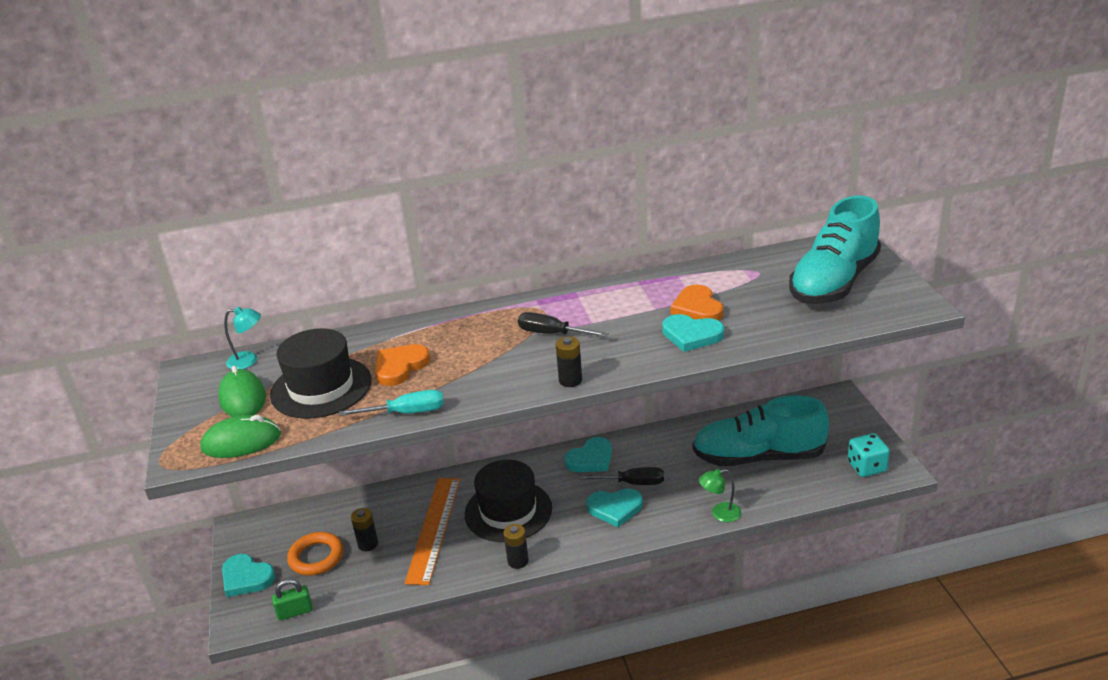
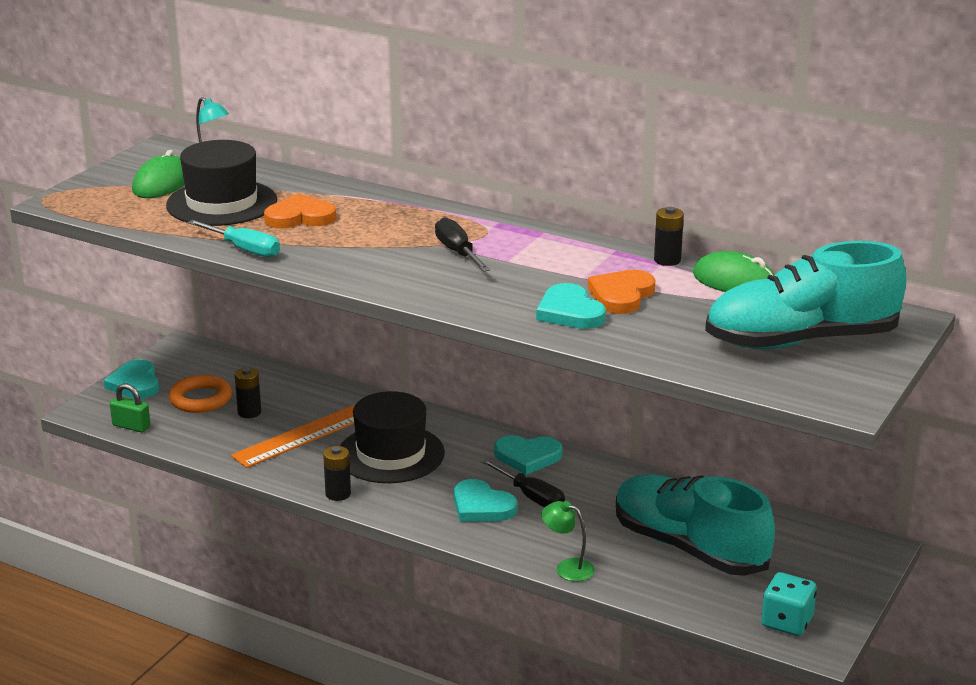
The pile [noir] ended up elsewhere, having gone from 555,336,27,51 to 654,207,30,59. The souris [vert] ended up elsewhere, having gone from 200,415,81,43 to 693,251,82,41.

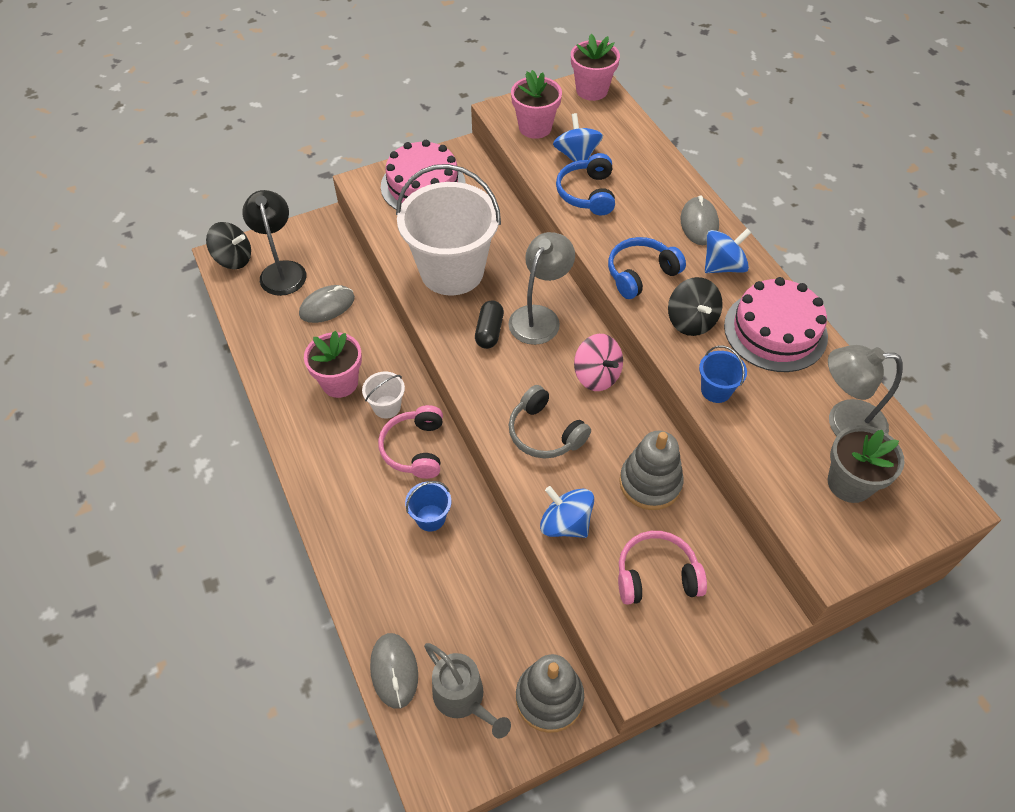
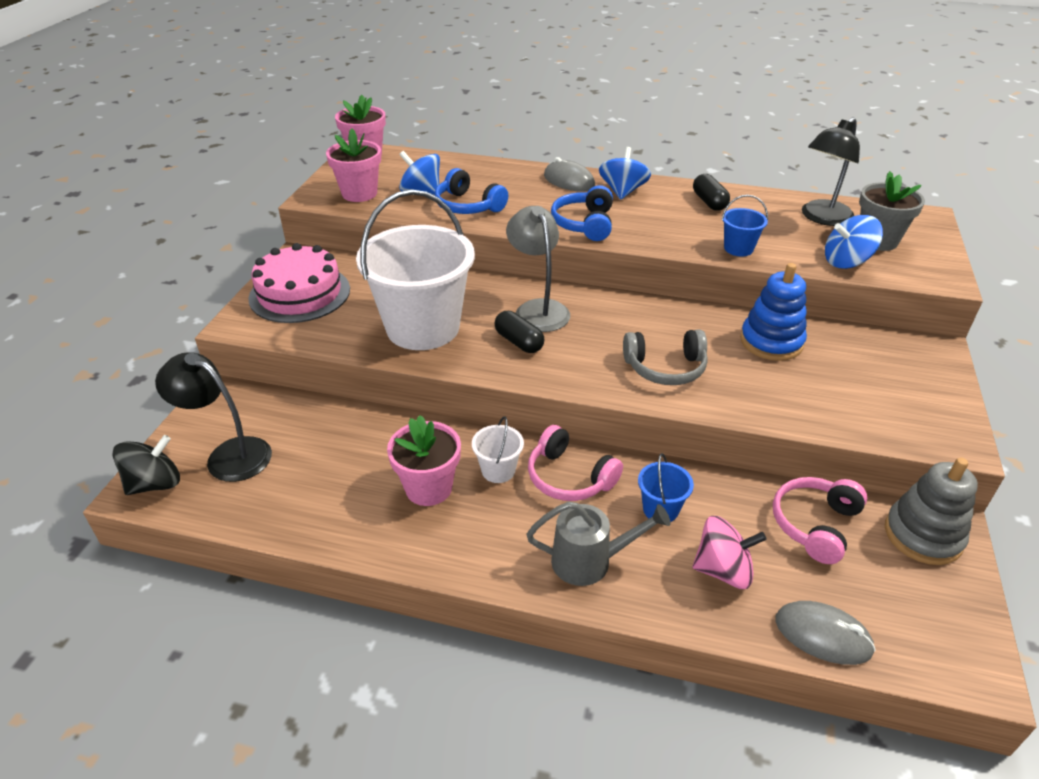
The second view lost the toupie [noir] at 668,277,55,59. Where the gâteau [rose] stood at 724,277,104,95, the gélule [noir] came to stand at 693,174,37,37. The second view lost the souris [gris] at 299,285,56,38. The toupie [rose] ended up elsewhere, having gone from 574,334,49,57 to 692,516,74,73. What was the lampe [gris] at 828,345,75,91 turned into the lampe [noir] at 802,117,58,109. What was the jouet à empiler [gris] at 619,431,65,79 turned into the jouet à empiler [bleu] at 740,263,67,98. The toupie [bleu] ended up elsewhere, having gone from 540,486,54,52 to 825,215,58,54. The casque audio [rose] ended up elsewhere, having gone from 618,531,89,74 to 773,477,94,87. The arrosoir [gris] ended up elsewhere, having gone from 424,643,87,96 to 527,501,144,85.

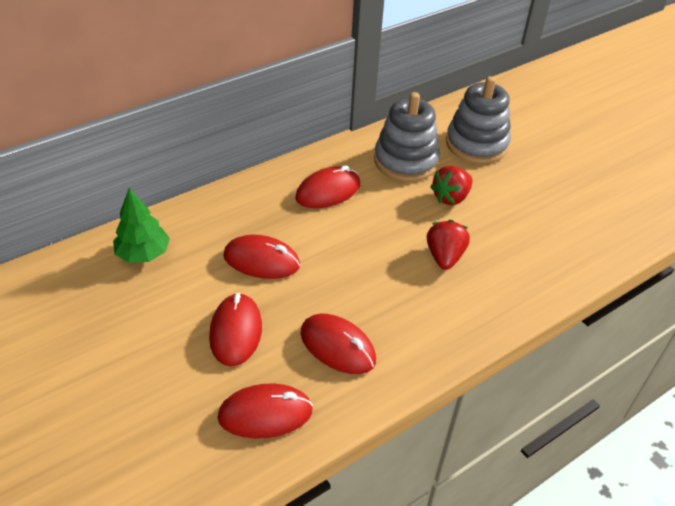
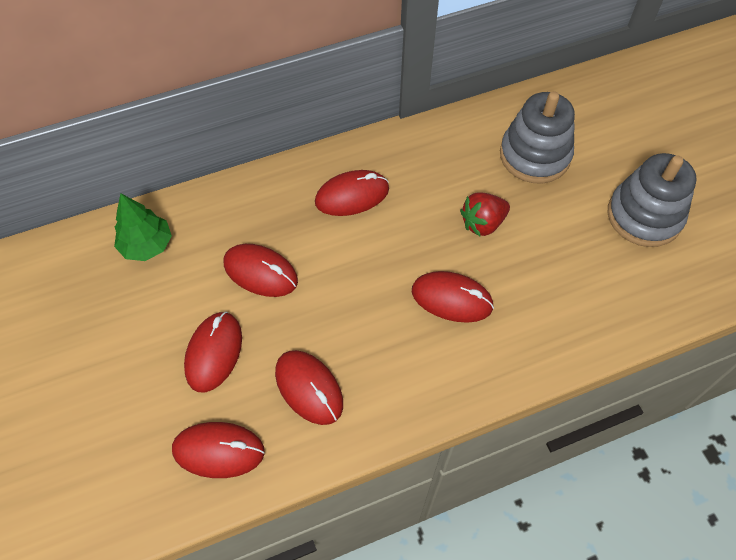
The jouet à empiler [gris] ended up elsewhere, having gone from 374,92,66,90 to 608,153,88,94. Where the fraise [rouge] stood at 427,220,43,50, the souris [rouge] came to stand at 412,271,82,52.

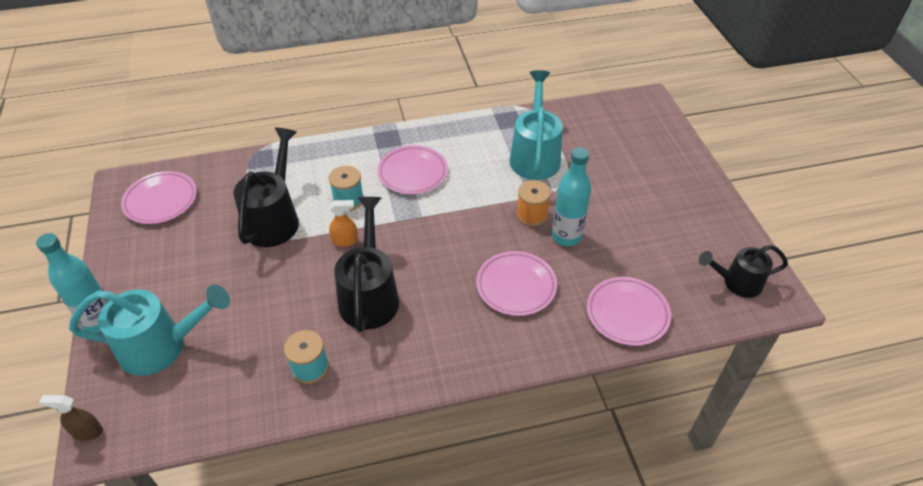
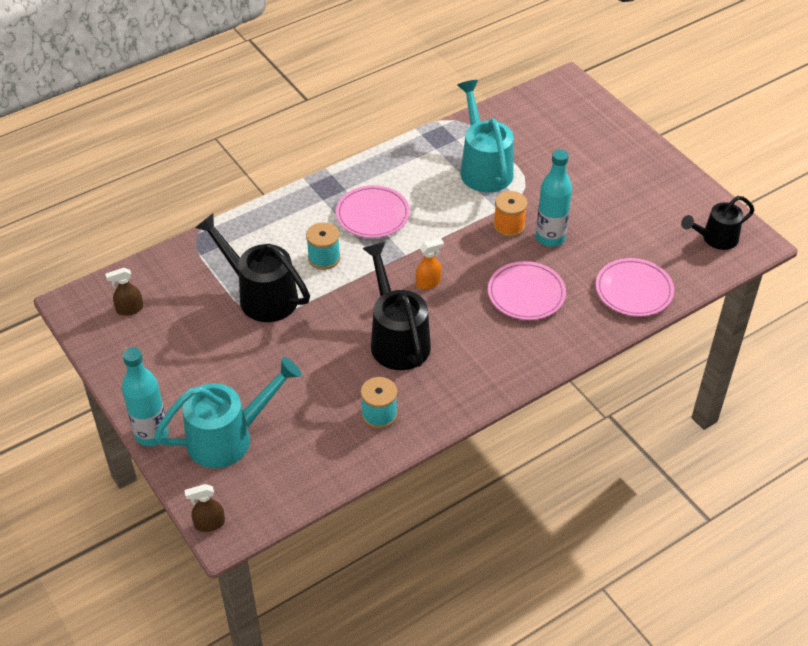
The arrosoir [noir] at 233,128,66,119 ended up facing another way, 45 degrees counterclockwise from before. Where the assiette [rose] stood at 121,171,76,53, the vaporisateur [marron] came to stand at 105,268,38,48. The vaporisateur [orange] ended up elsewhere, having gone from 329,200,29,47 to 416,238,28,52.

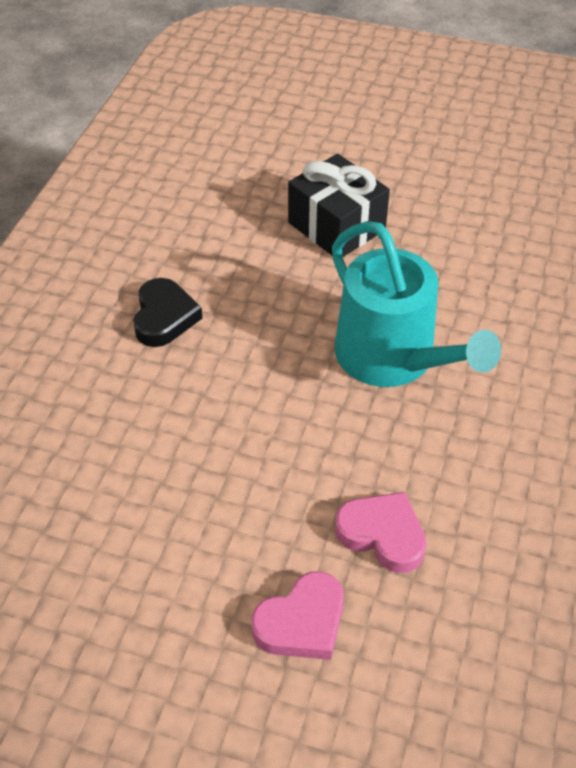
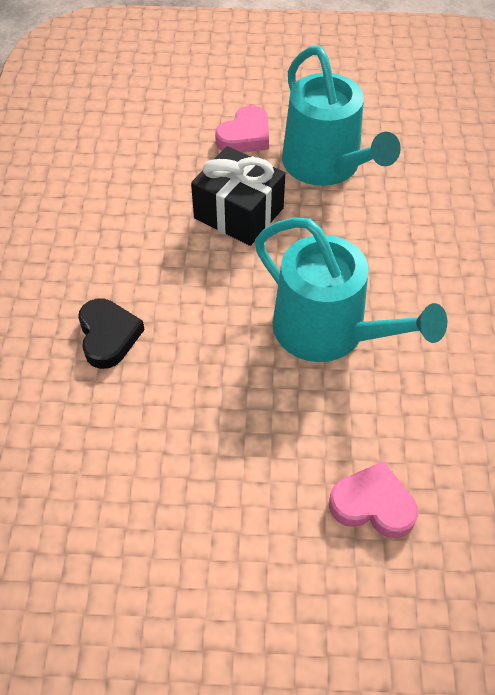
The cœur [rose] ended up elsewhere, having gone from 251,571,93,89 to 215,105,54,47. The second view gained the arrosoir [turquoise] at 282,46,119,140.

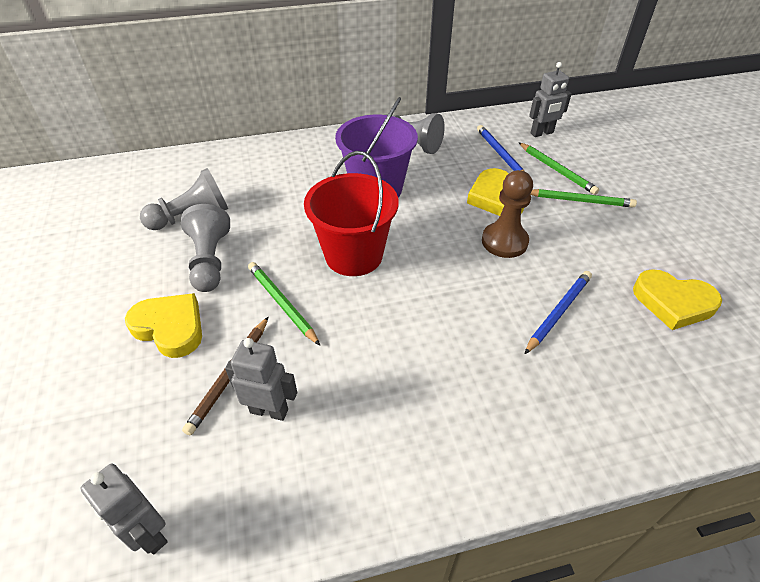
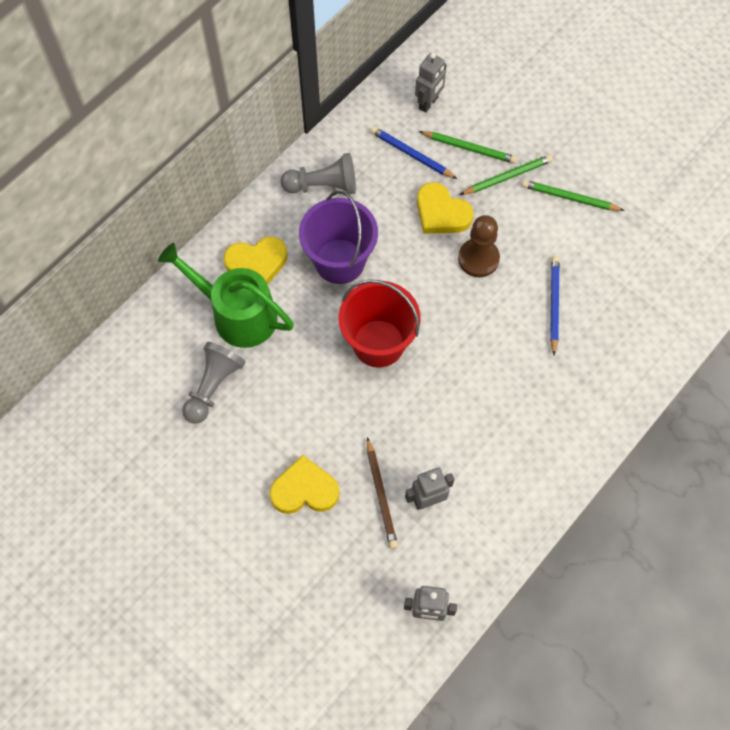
The second view lost the pion [gris] at 181,204,49,88. The crayon [vert] ended up elsewhere, having gone from 248,262,72,83 to 522,180,103,31. The cœur [jaune] ended up elsewhere, having gone from 633,269,89,61 to 224,237,63,48. The second view gained the arrosoir [vert] at 158,243,136,105.

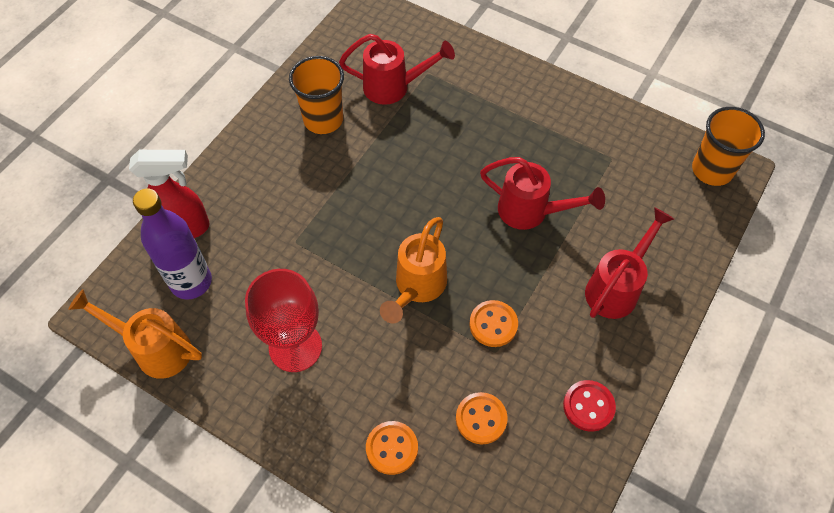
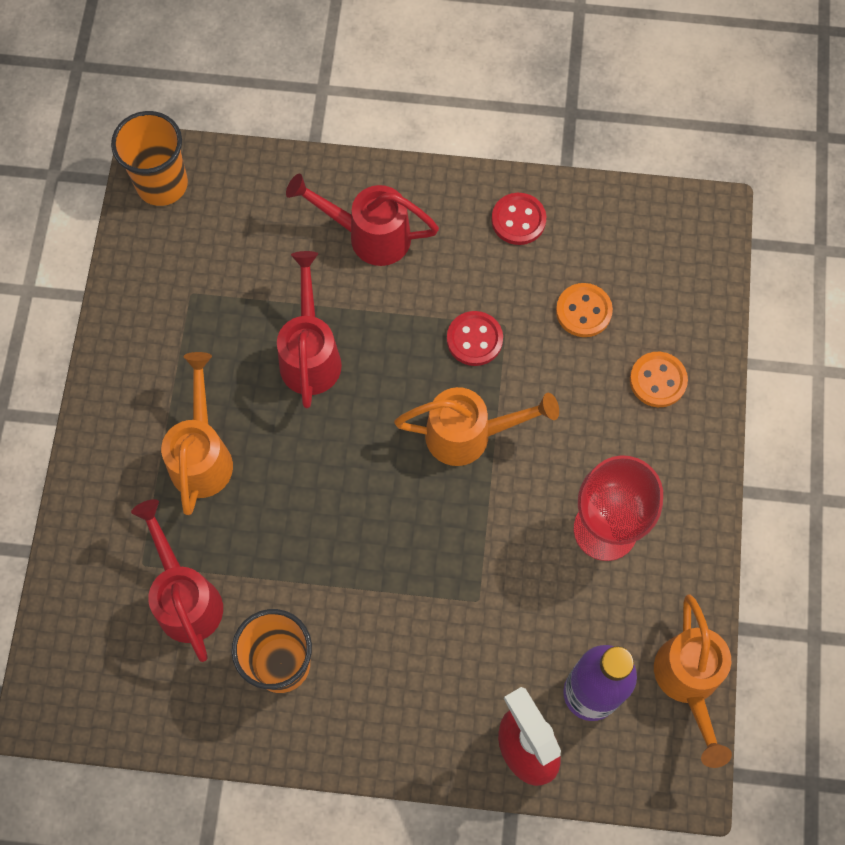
What was the bouton [orange] at 469,300,49,47 turned into the bouton [rouge] at 447,311,56,55. The second view gained the arrosoir [orange] at 161,352,72,163.

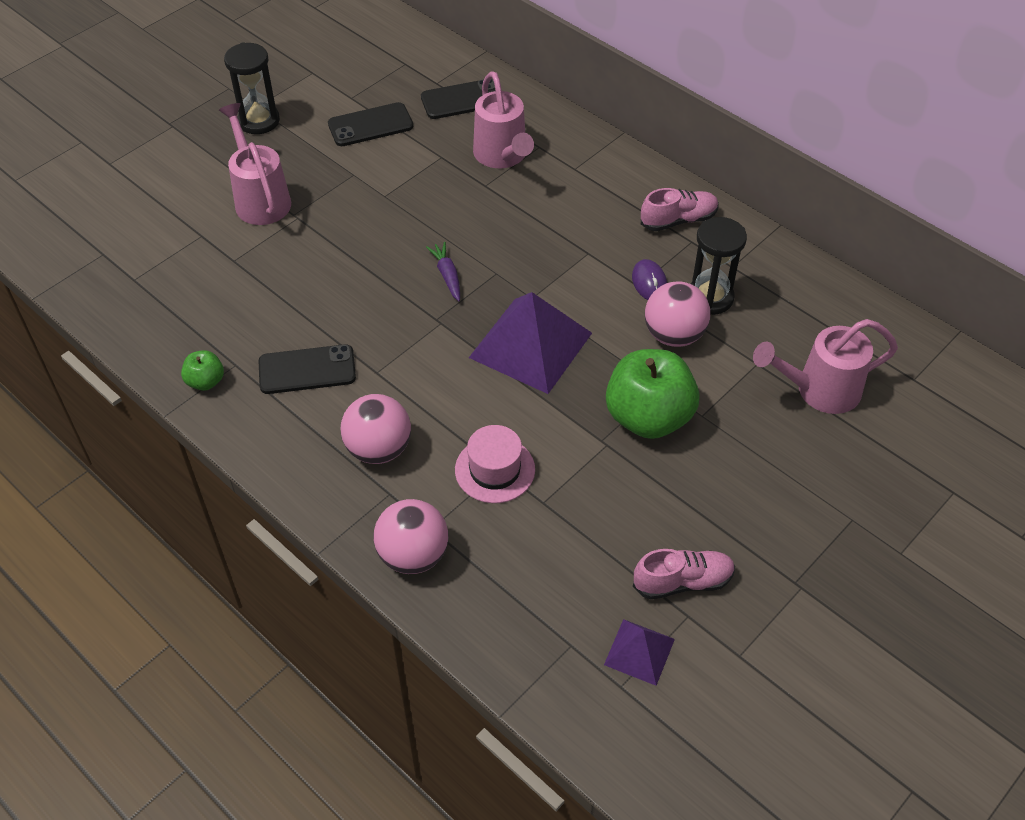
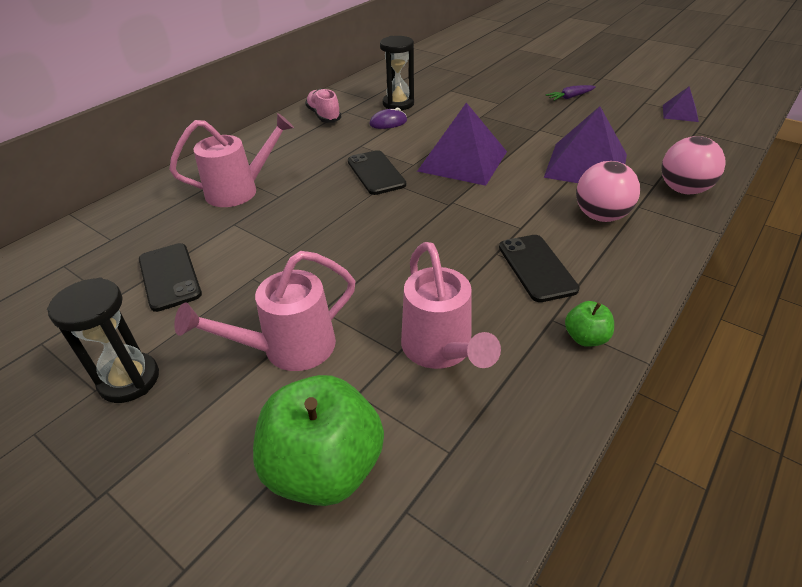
The téléphone [noir] ended up elsewhere, having gone from 421,79,74,40 to 348,150,58,45. The carotte [violet] ended up elsewhere, having gone from 426,242,34,60 to 546,85,50,16. The second view lost the balle [rose] at 645,281,65,66. The arrosoir [rose] ended up elsewhere, having gone from 753,319,145,95 to 401,242,100,127. The pomme [vert] ended up elsewhere, having gone from 606,349,94,90 to 253,375,131,131. Where the chapeau [rose] stood at 455,425,80,78, the pyramide [violet] came to stand at 544,106,83,77. The second view lost the chaussure [rose] at 633,549,102,50.

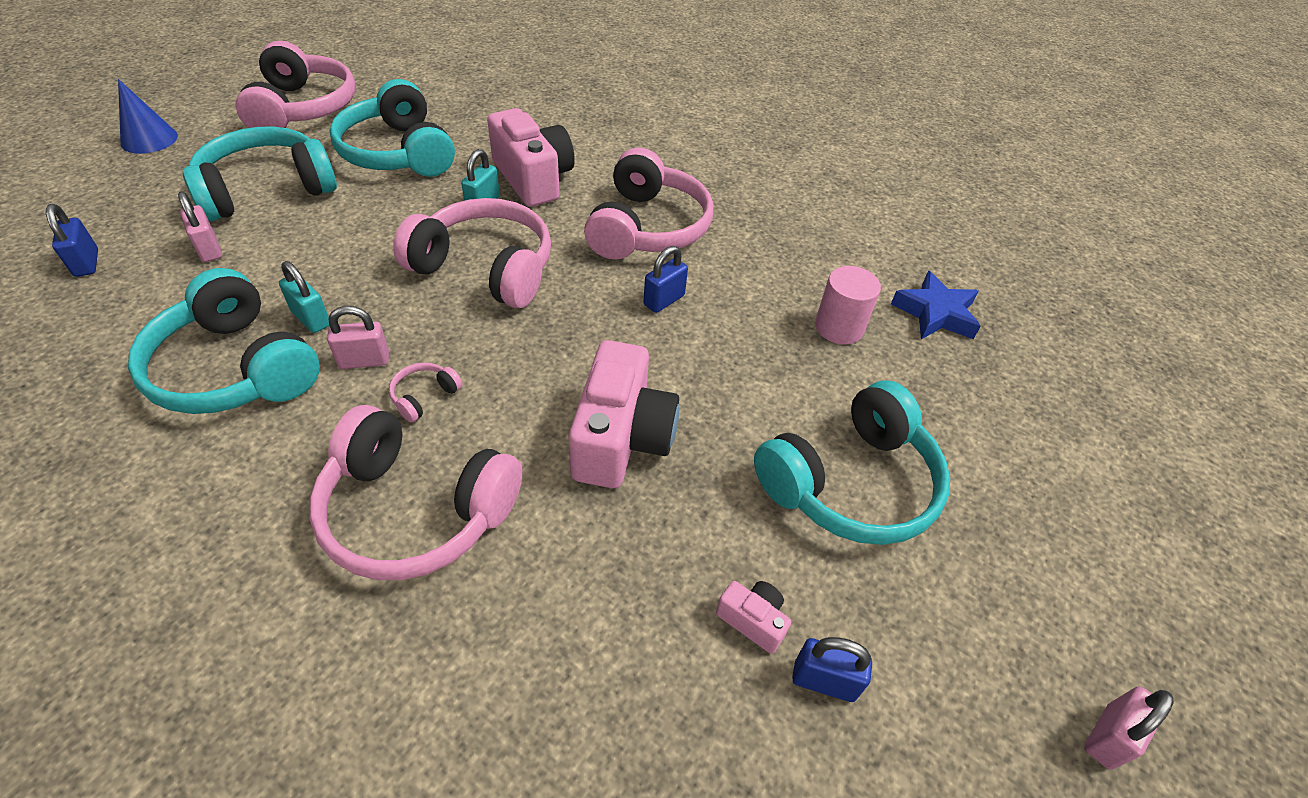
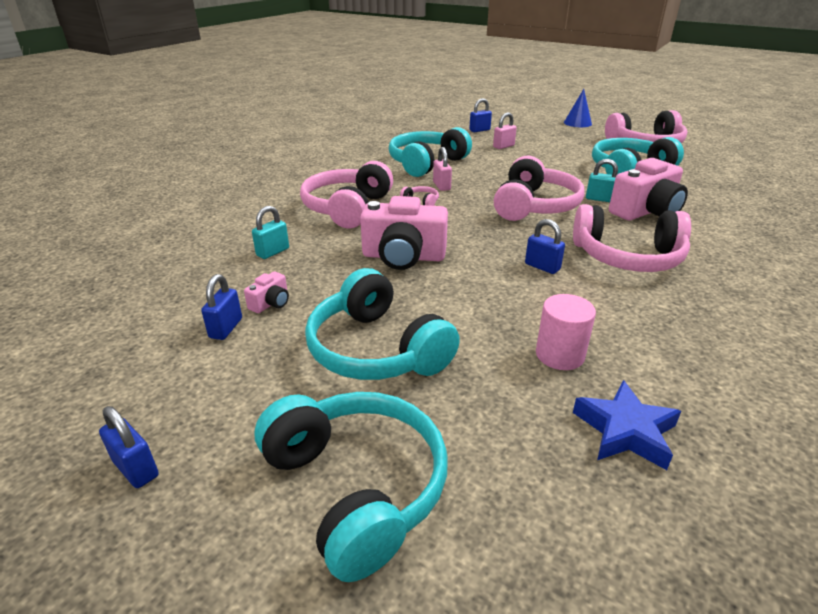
The casque audio [turquoise] ended up elsewhere, having gone from 183,127,154,95 to 255,392,192,190. The cadenas [turquoise] ended up elsewhere, having gone from 279,261,50,72 to 252,206,37,53. What was the cadenas [rose] at 1084,686,90,84 turned into the cadenas [bleu] at 99,406,60,82.

